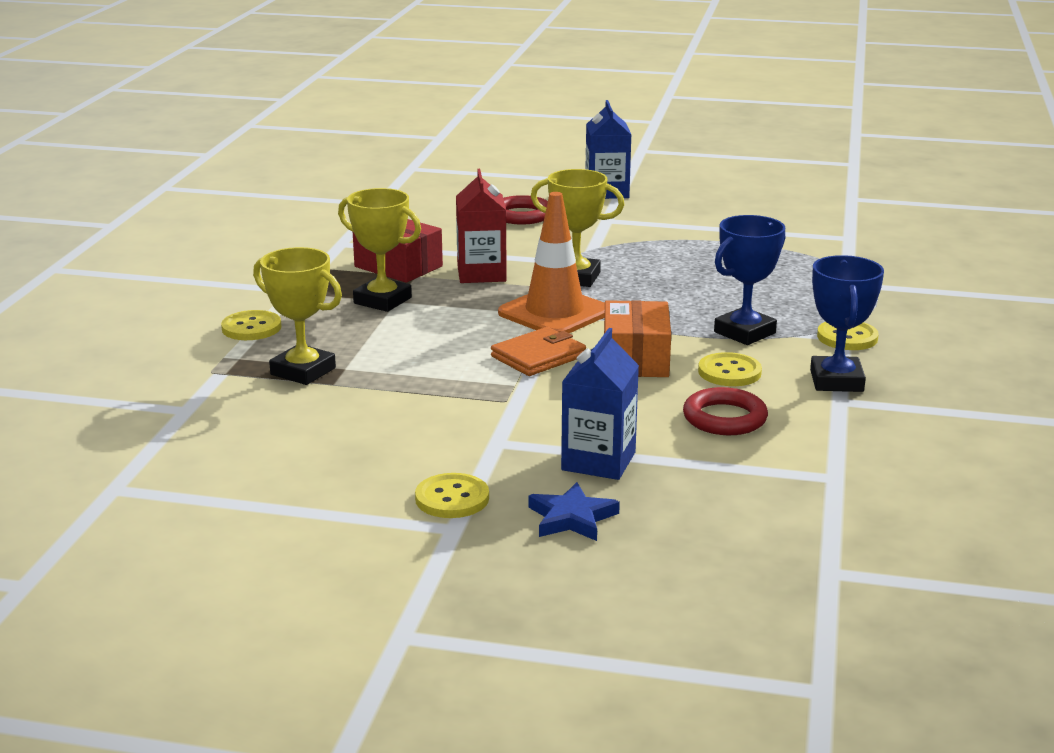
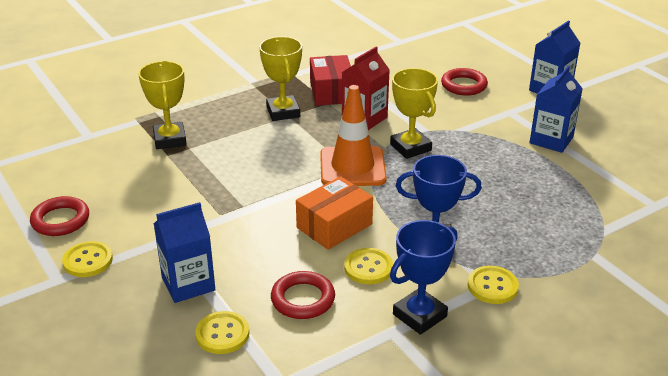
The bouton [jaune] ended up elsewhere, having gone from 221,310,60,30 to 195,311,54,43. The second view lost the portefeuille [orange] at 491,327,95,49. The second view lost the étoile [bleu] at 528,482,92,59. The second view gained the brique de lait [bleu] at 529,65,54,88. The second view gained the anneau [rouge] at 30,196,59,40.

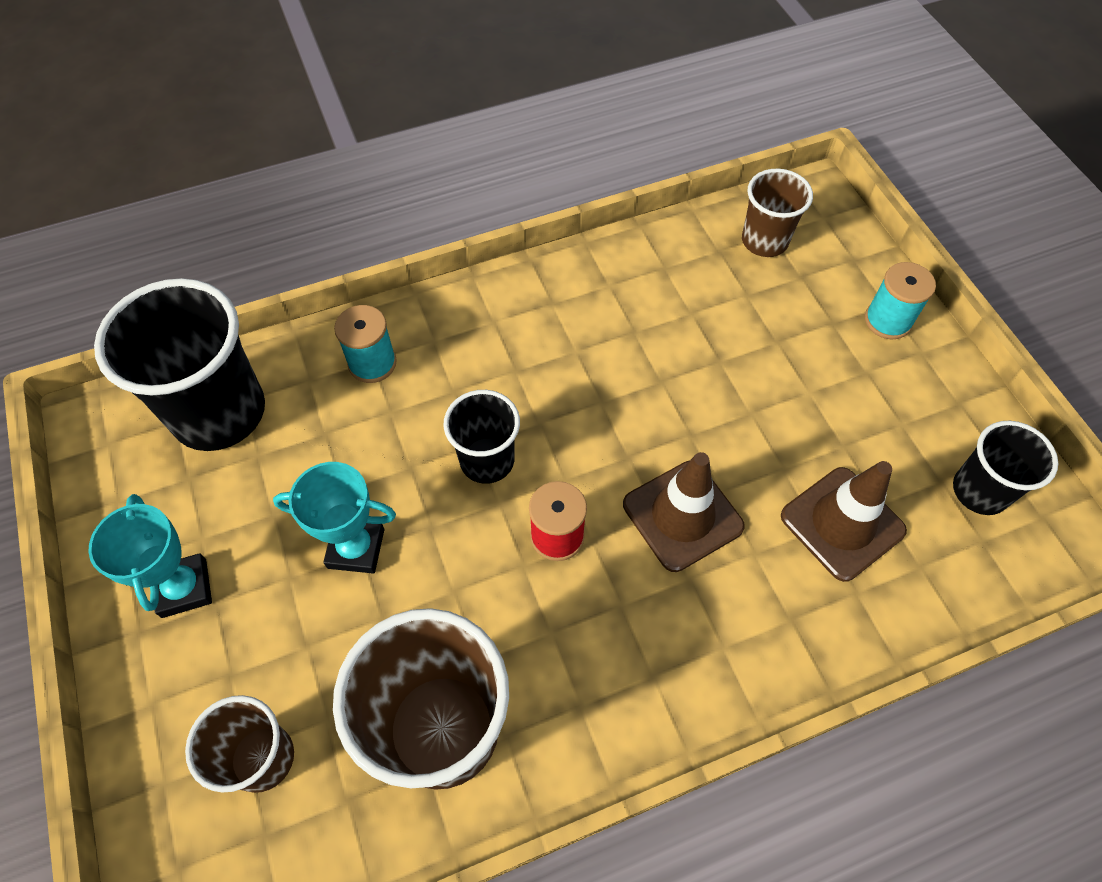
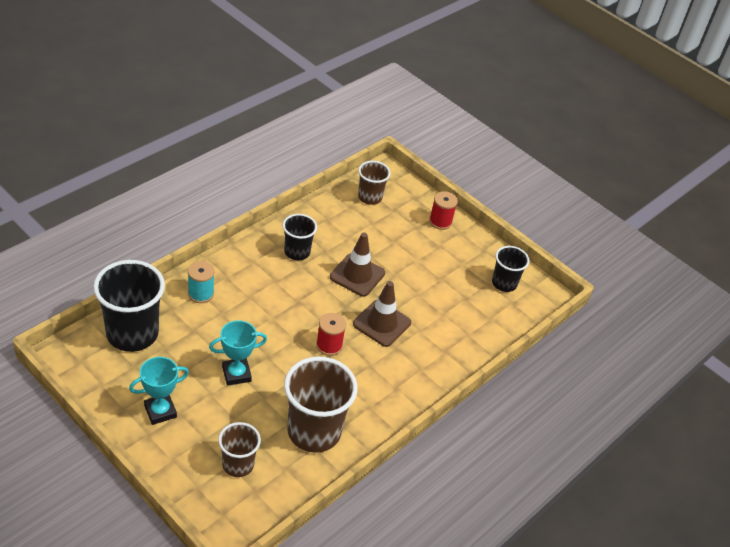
What was the bobine [turquoise] at 865,262,71,77 turned into the bobine [rouge] at 429,191,29,39. The gobelet [noir] ended up elsewhere, having gone from 443,390,77,94 to 283,214,34,46. The cône de chantier [marron] ended up elsewhere, having gone from 781,461,126,121 to 330,233,55,63. The trophée [turquoise] at 88,494,124,124 ended up facing another way, 75 degrees counterclockwise from before.

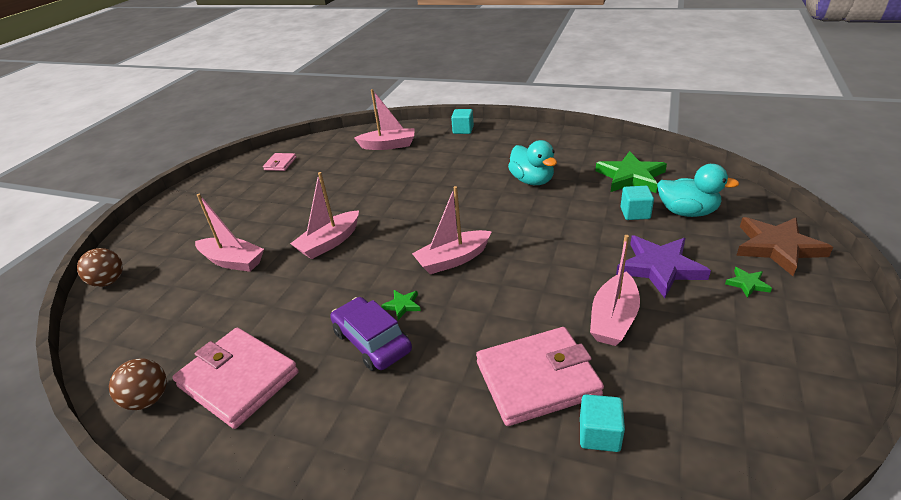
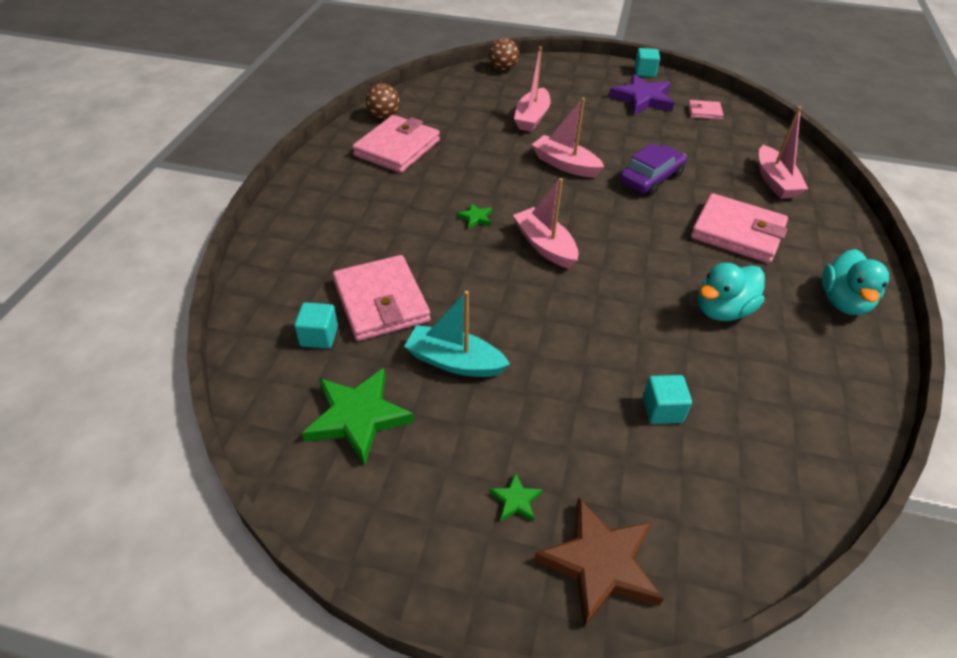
The cube [turquoise] ended up elsewhere, having gone from 451,109,23,25 to 635,48,25,29. The étoile [vert] ended up elsewhere, having gone from 595,151,72,42 to 302,368,112,98. The canard [turquoise] ended up elsewhere, having gone from 657,164,82,53 to 822,249,67,66. What was the bateau [rose] at 590,235,50,111 turned into the bateau [turquoise] at 404,291,106,86. The étoile [violet] ended up elsewhere, having gone from 616,236,95,62 to 609,74,65,41. The voiture [violet] ended up elsewhere, having gone from 330,297,82,74 to 620,143,67,53. The second view gained the portefeuille [rose] at 691,193,97,70.

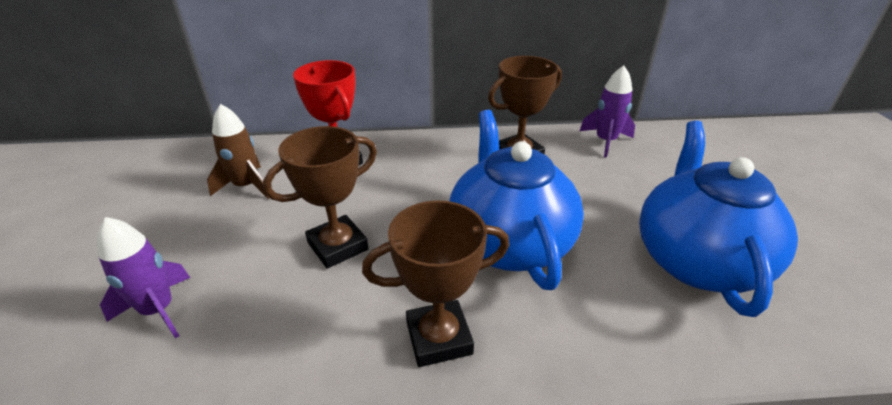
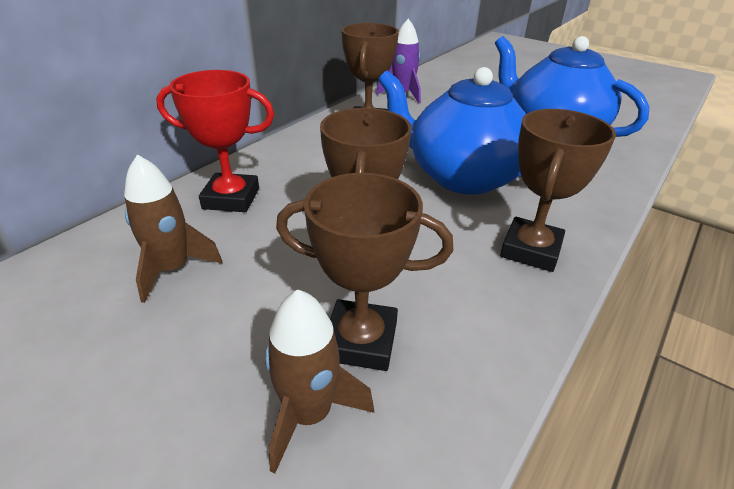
What was the fusée [violet] at 97,217,93,122 turned into the fusée [marron] at 265,289,109,184. The second view gained the trophée [marron] at 276,173,177,198.

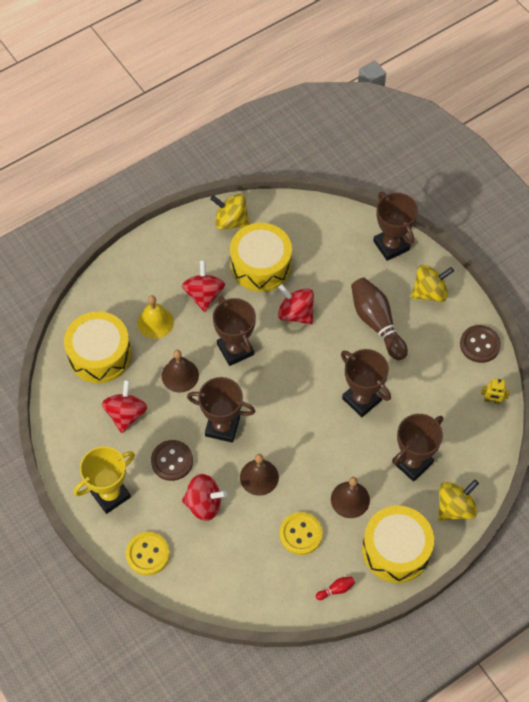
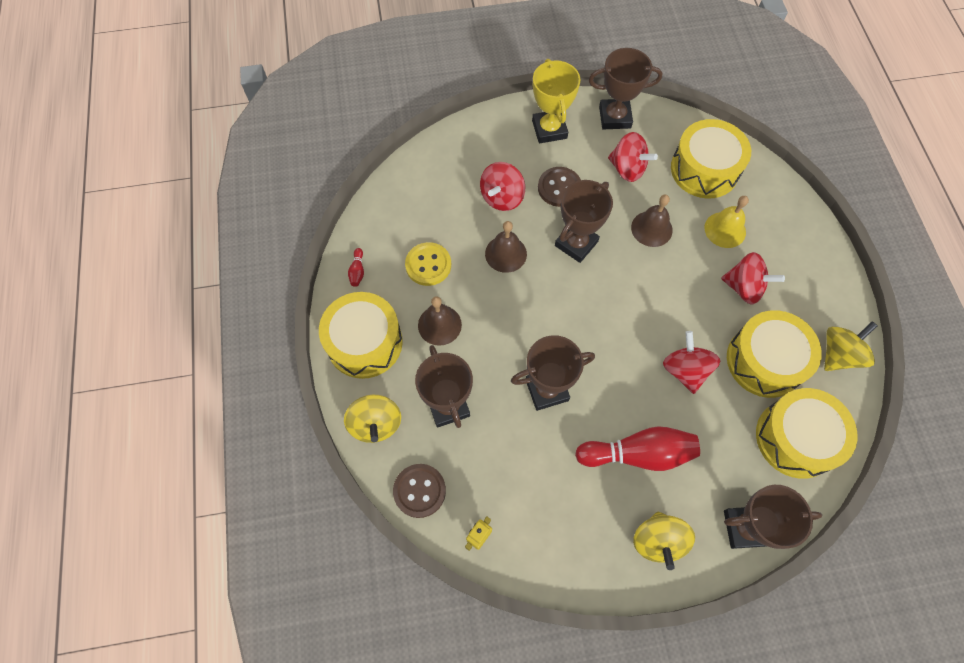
What was the quille [marron] at 351,278,57,82 turned into the quille [rouge] at 575,426,125,45. The toupie [rouge] at 278,284,36,41 ended up facing another way, 75 degrees counterclockwise from before. The trophée [marron] ended up elsewhere, having gone from 213,296,43,70 to 589,48,74,81. The bouton [marron] ended up elsewhere, having gone from 460,325,41,38 to 393,464,53,54. The second view lost the bouton [jaune] at 126,532,44,43. The second view gained the tambour [jaune] at 756,388,101,91.

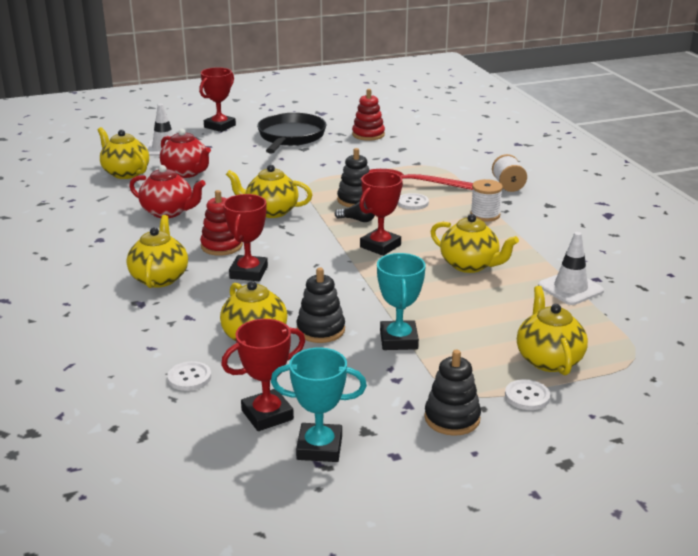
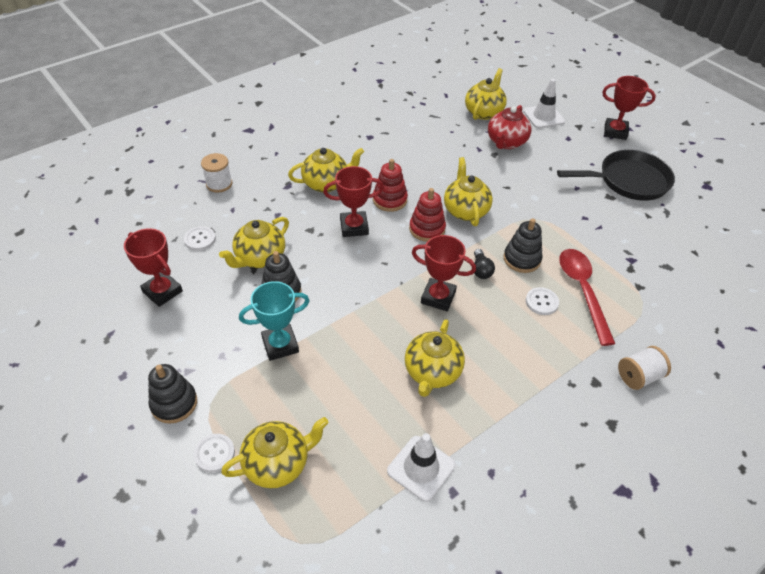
The jouet à empiler [rouge] ended up elsewhere, having gone from 352,89,33,52 to 409,188,37,54. The second view lost the théière [rouge] at 129,165,77,53. The bobine [blanc] ended up elsewhere, having gone from 470,179,33,43 to 201,153,31,40. The second view lost the trophée [turquoise] at 271,348,96,114.

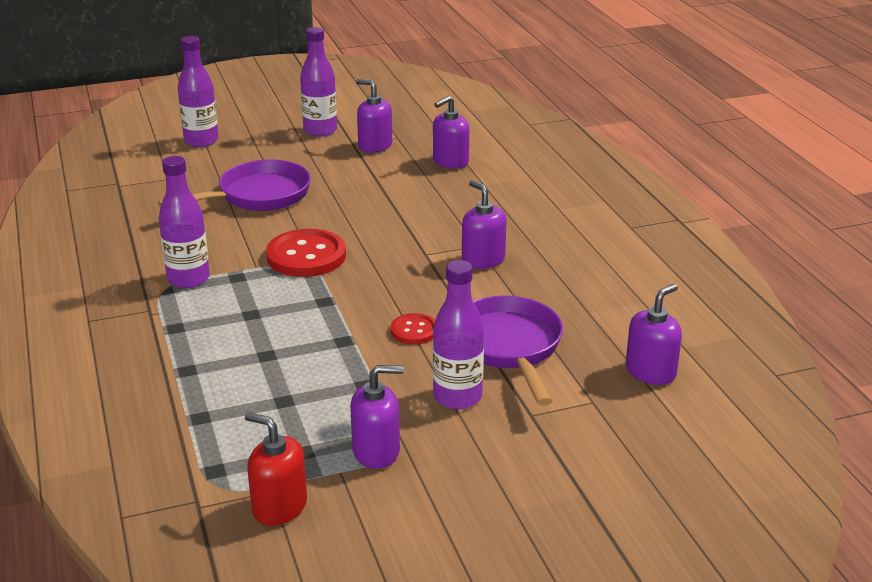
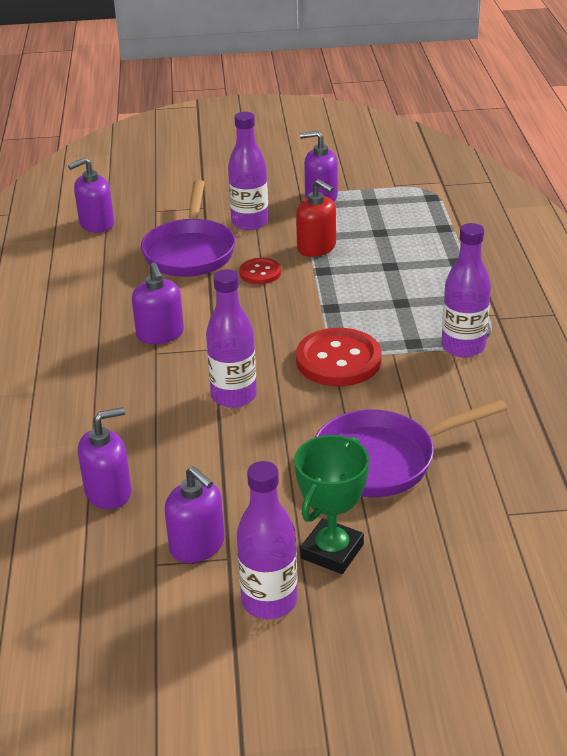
The bouteille [violet] ended up elsewhere, having gone from 178,36,41,111 to 206,269,51,139. The distributeur de savon [rouge] ended up elsewhere, having gone from 245,412,62,114 to 296,179,40,78. The second view gained the trophée [vert] at 294,435,75,139.

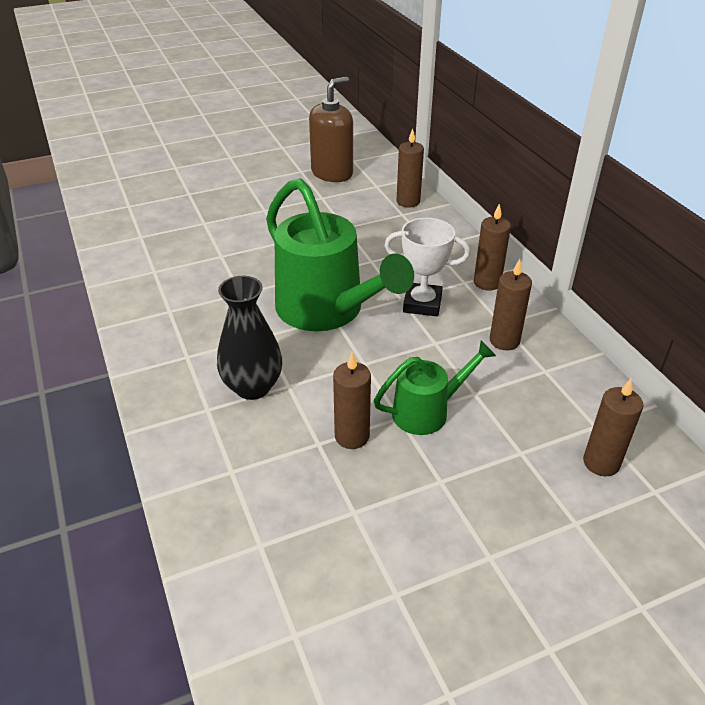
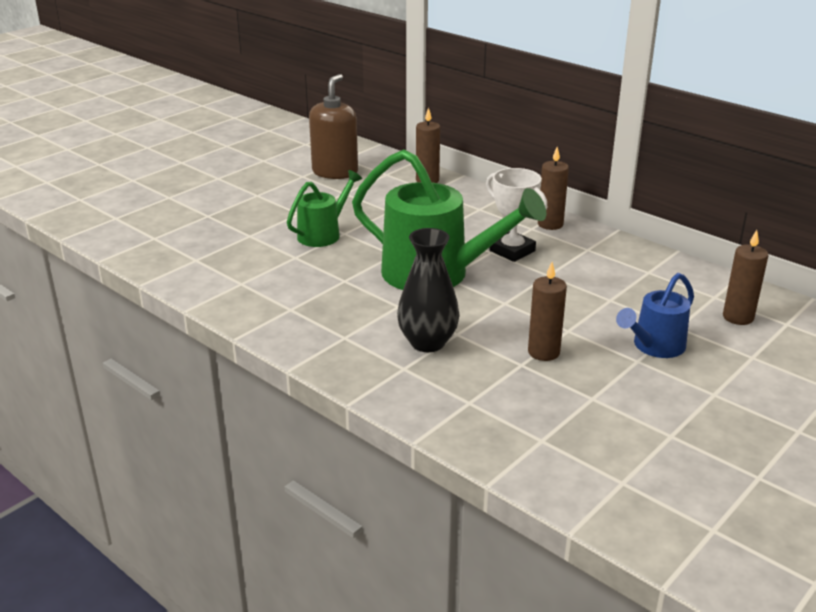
The trophée [blanc] at 384,218,86,98 ended up facing another way, 60 degrees clockwise from before. The second view lost the bougie [marron] at 490,259,42,91. The arrosoir [vert] ended up elsewhere, having gone from 374,341,122,94 to 287,170,75,77. The second view gained the arrosoir [bleu] at 616,273,78,85.

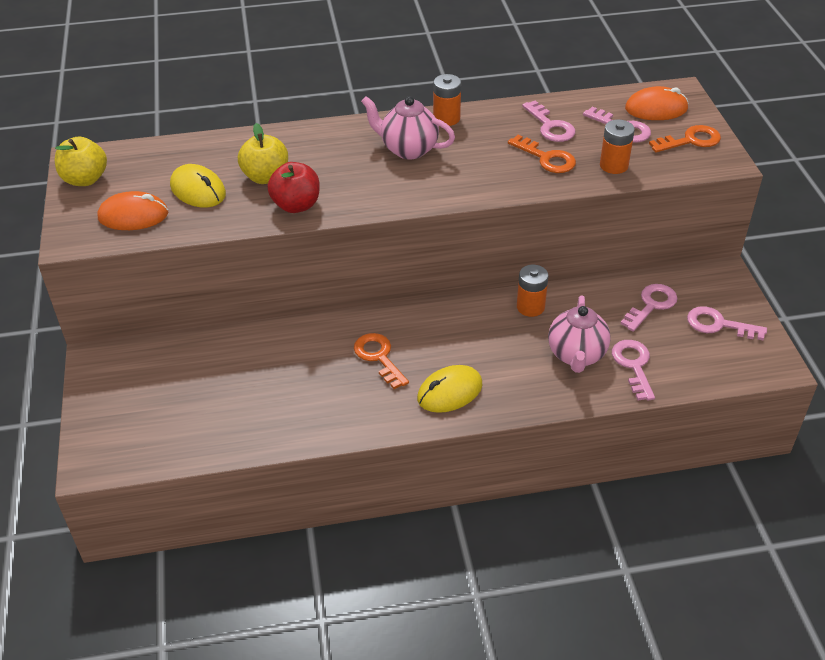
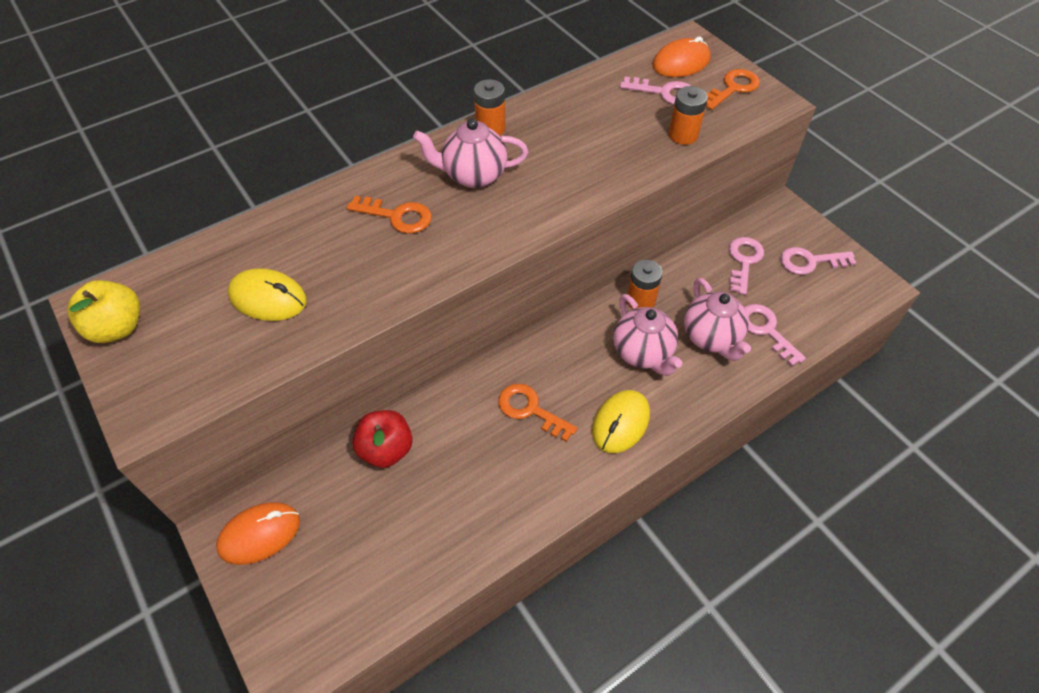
The second view lost the clé [rose] at 522,100,53,42. The second view lost the pomme [jaune] at 238,123,50,61. The clé [orange] ended up elsewhere, having gone from 508,135,68,38 to 347,196,85,38. The pomme [rouge] ended up elsewhere, having gone from 267,162,53,51 to 352,410,61,58. The souris [orange] ended up elsewhere, having gone from 97,191,72,39 to 216,502,84,63. The second view gained the théière [rose] at 614,294,68,82.

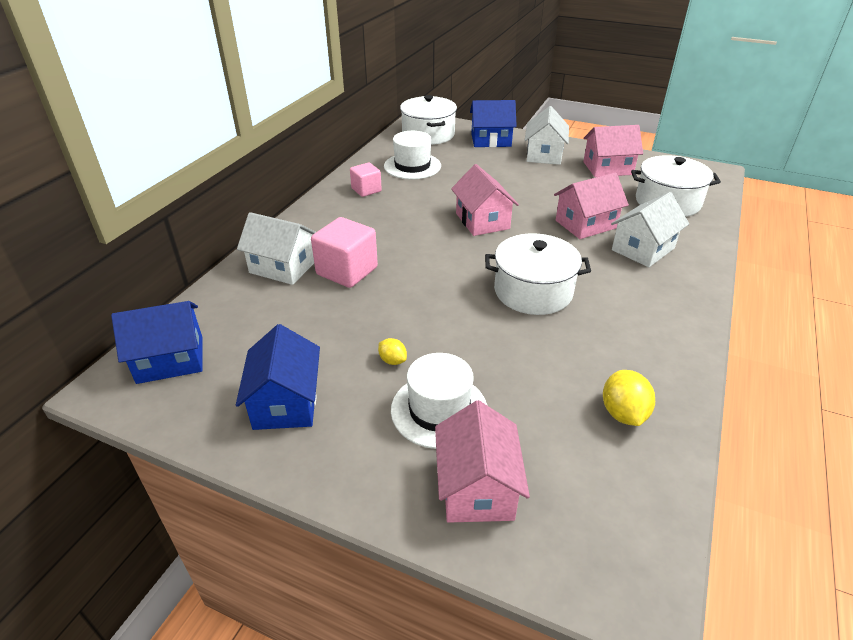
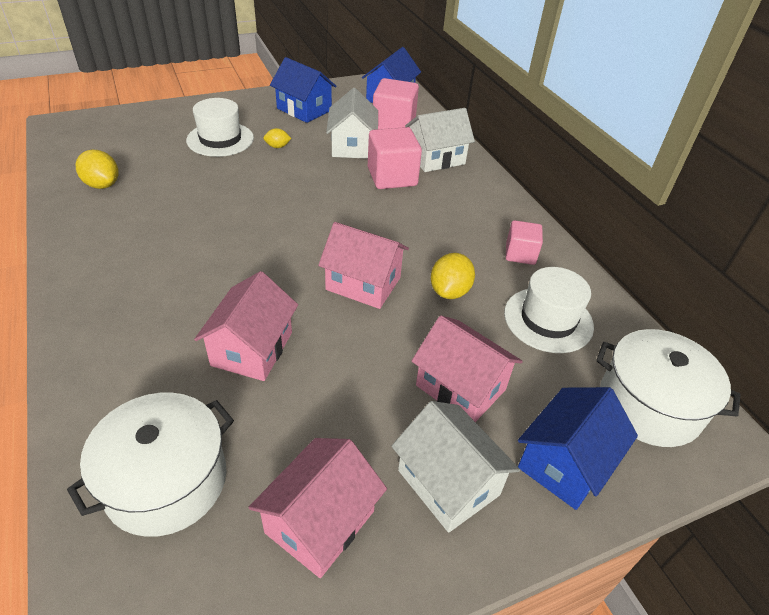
The maison [blanc] ended up elsewhere, having gone from 611,192,78,75 to 326,88,52,71. The second view lost the marmite [blanc] at 485,234,106,81. The maison [rose] ended up elsewhere, having gone from 435,400,95,123 to 412,315,111,107. The second view gained the cube [rose] at 373,78,46,51. The second view gained the citron [jaune] at 431,253,44,46.

